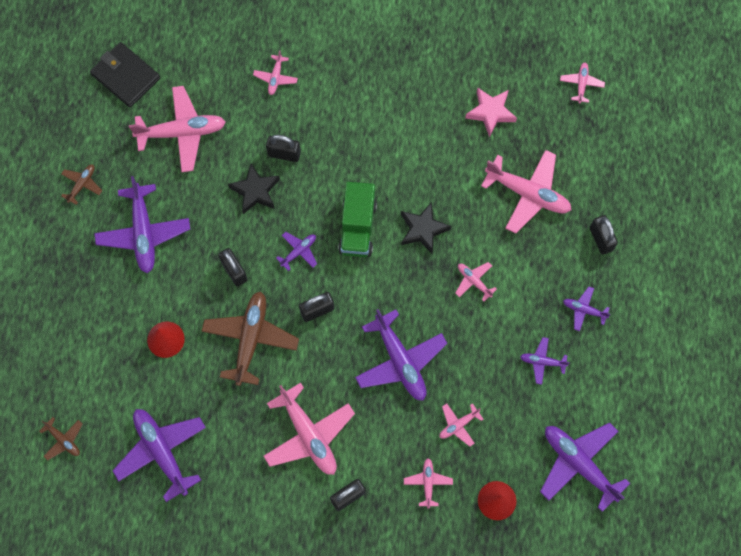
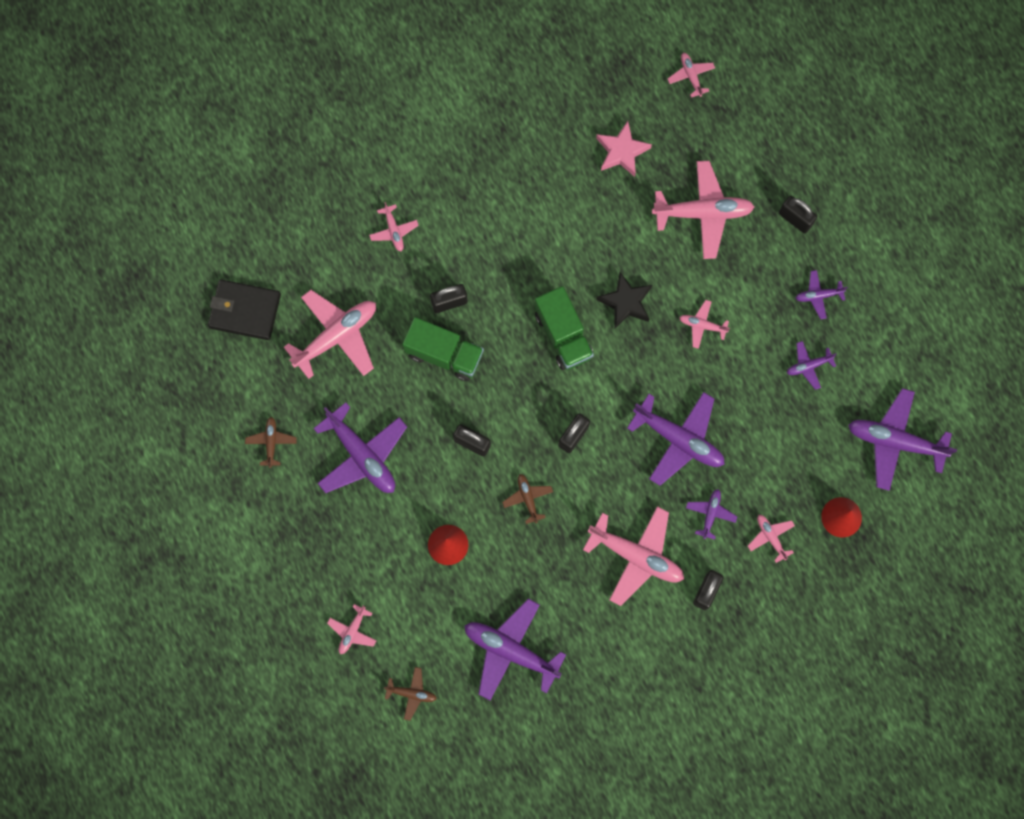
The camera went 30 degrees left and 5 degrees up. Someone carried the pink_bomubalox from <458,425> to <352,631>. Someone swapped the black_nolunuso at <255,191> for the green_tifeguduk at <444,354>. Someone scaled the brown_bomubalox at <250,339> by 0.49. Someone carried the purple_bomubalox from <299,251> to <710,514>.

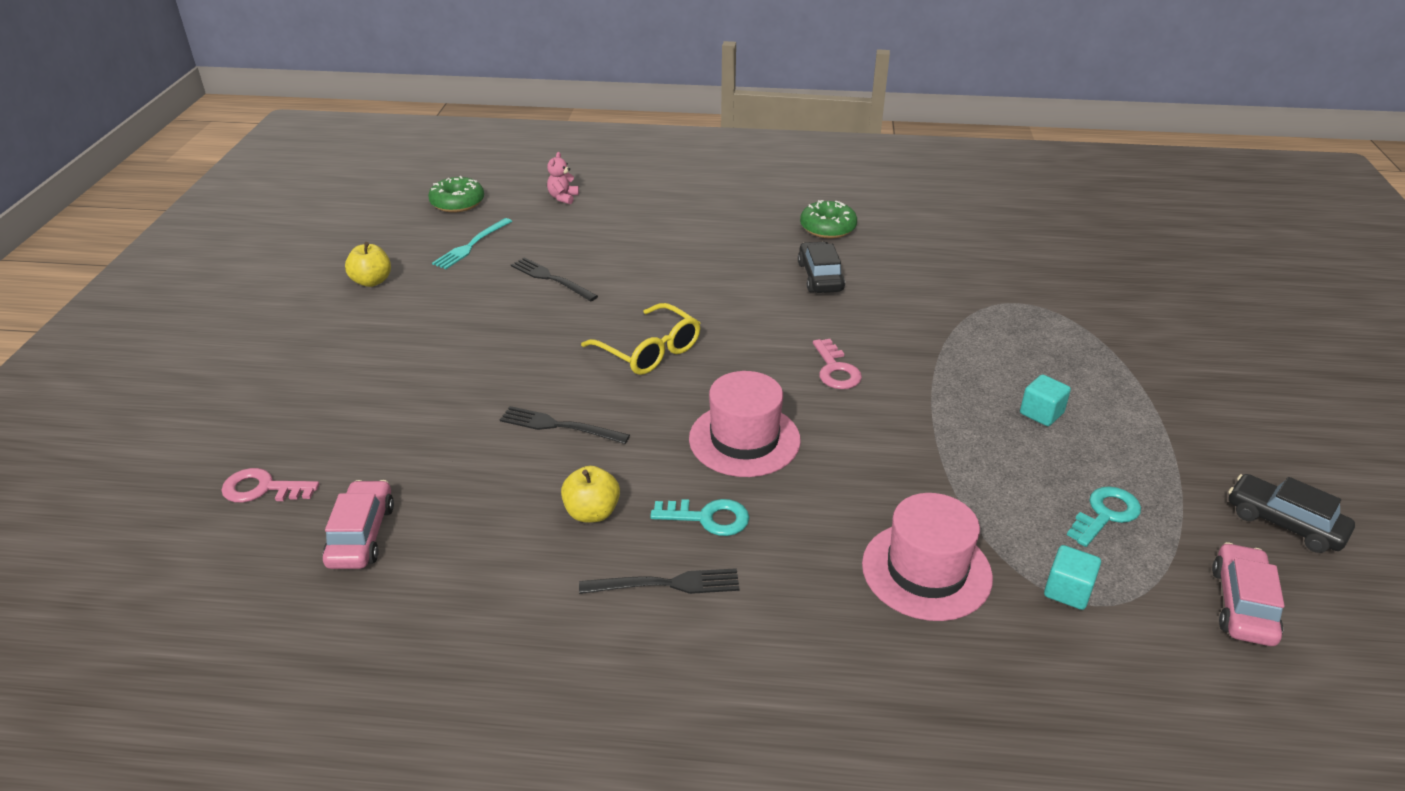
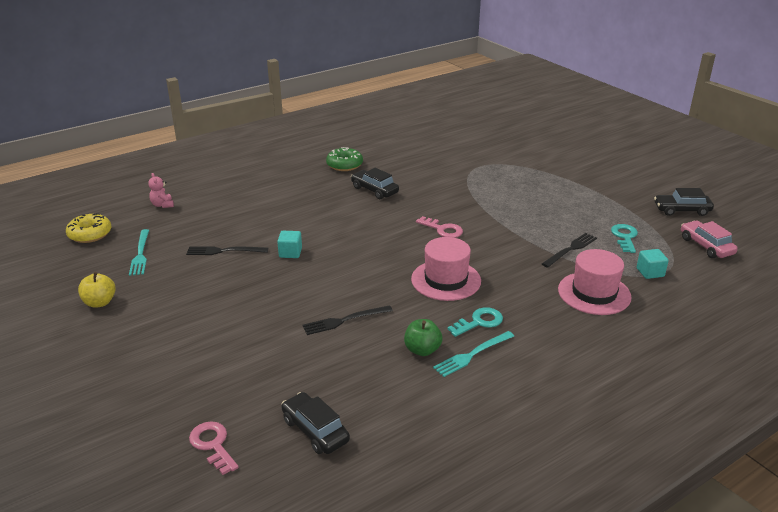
The camera went 40 degrees left and 5 degrees down. Someone repainted the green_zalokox at <457,203>, which became the yellow_zalokox at <90,234>. Someone rotated the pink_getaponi at <263,488> by 90 degrees clockwise. Someone carried the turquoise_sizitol from <1041,413> to <290,253>. Someone repainted the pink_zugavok at <361,535>, which became the black_zugavok at <315,430>. Someone repainted the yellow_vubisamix at <592,512>, which became the green_vubisamix at <422,350>. Someone put down the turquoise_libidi at <472,354>. Someone carried the black_libidi from <666,584> to <570,249>. Someone took away the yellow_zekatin at <649,351>.

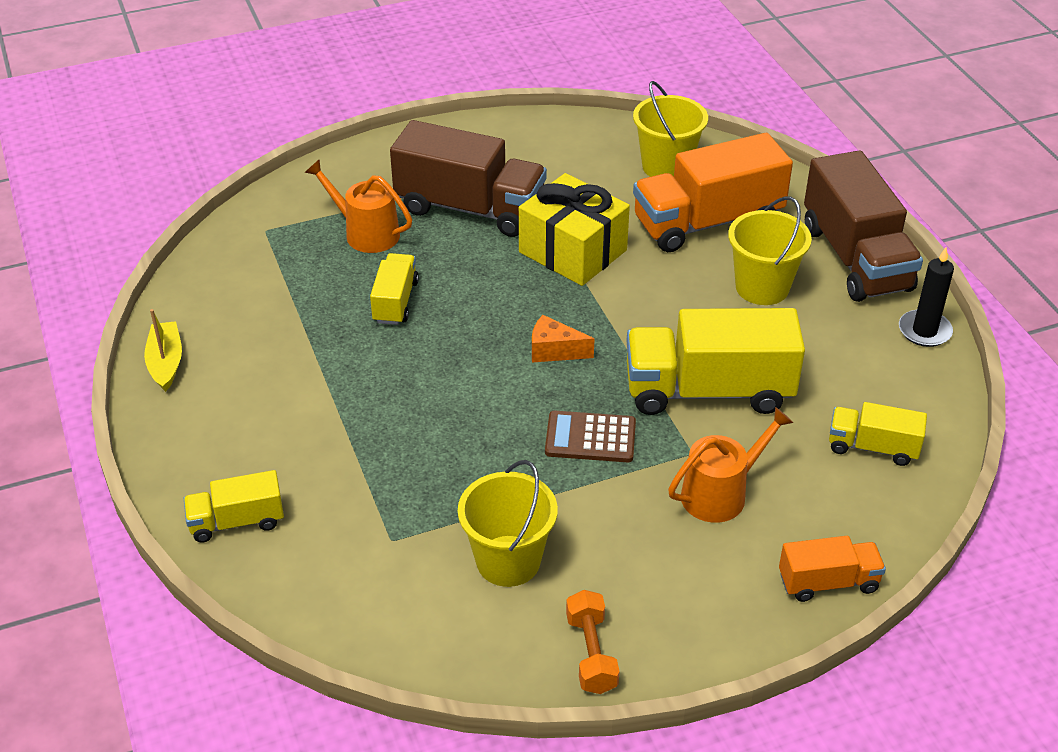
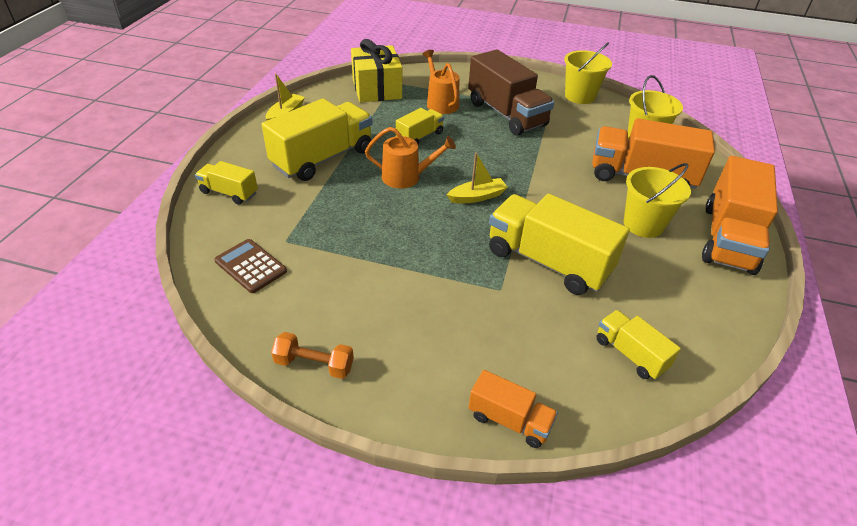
The camera went 35 degrees right and 0 degrees up. Someone carried the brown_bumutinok from <590,437> to <251,266>. Someone put down the yellow_tifeguduk at <323,158>. Someone rotated the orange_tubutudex at <591,653> by 75 degrees clockwise. Someone carried the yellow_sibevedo from <572,251> to <377,89>. Someone carried the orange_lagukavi from <720,493> to <406,177>. Someone swapped the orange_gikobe at <554,351> for the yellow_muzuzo at <477,197>. Someone carried the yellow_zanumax from <508,561> to <579,96>. Someone repainted the brown_tifeguduk at <855,258>, which became the orange_tifeguduk at <728,238>. Someone took away the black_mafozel at <924,331>.

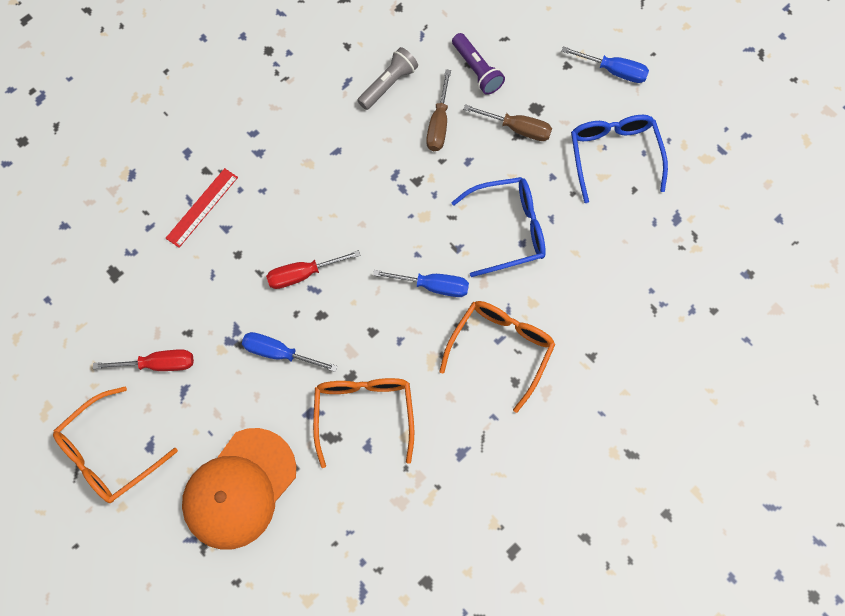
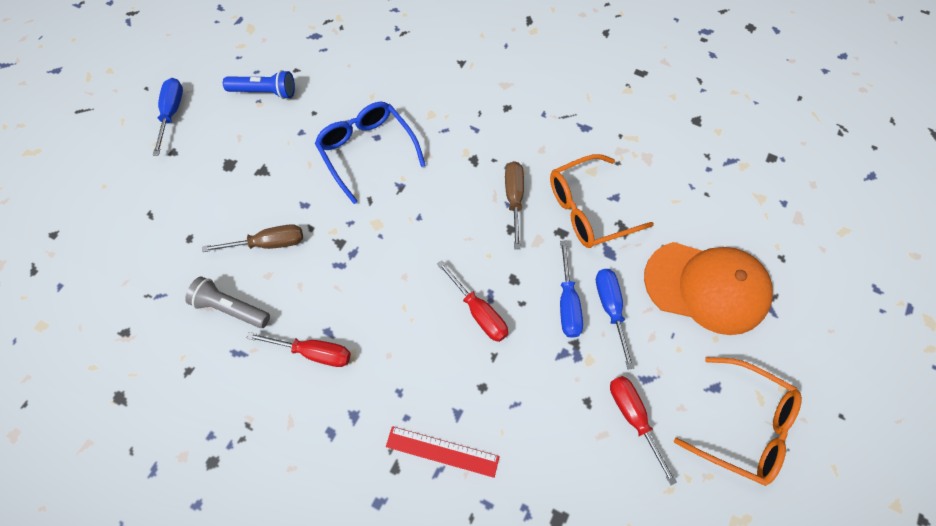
The camera went 110 degrees left and 5 degrees down. Someone swapped the blue_zekatin at <613,155> for the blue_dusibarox at <265,92>. Someone put down the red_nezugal at <313,352>. Someone carried the brown_nezugal from <517,128> to <514,199>. Someone carried the blue_nezugal from <432,286> to <610,309>. Someone took away the orange_zekatin at <501,348>. Someone took away the purple_dusibarox at <476,70>.

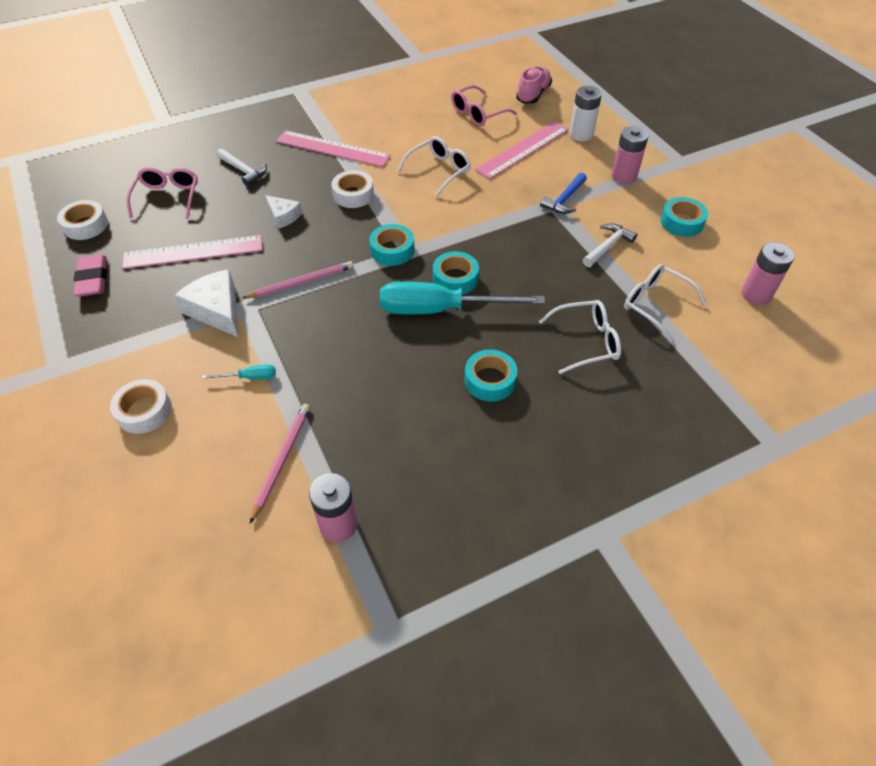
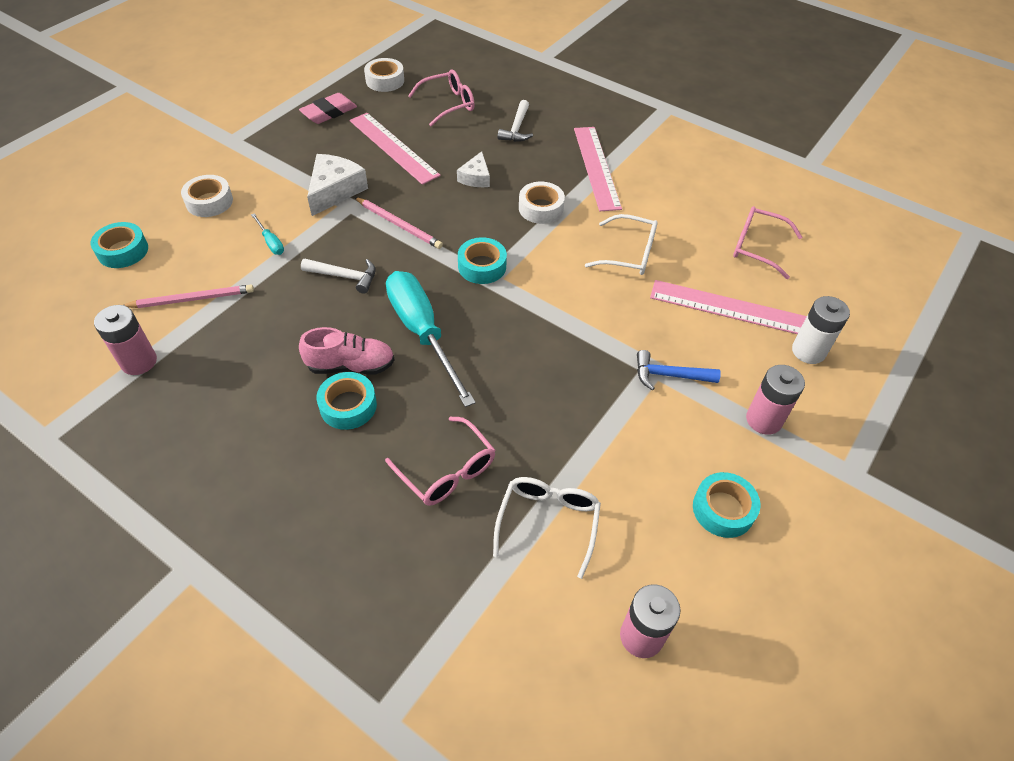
The camera went 60 degrees right and 0 degrees up. Someone carried the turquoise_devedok from <455,278> to <123,251>. Someone carried the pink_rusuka from <533,95> to <351,365>. Someone carried the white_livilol from <608,246> to <345,276>. Someone repainted the white_zekatin at <586,342>, which became the pink_zekatin at <447,470>.

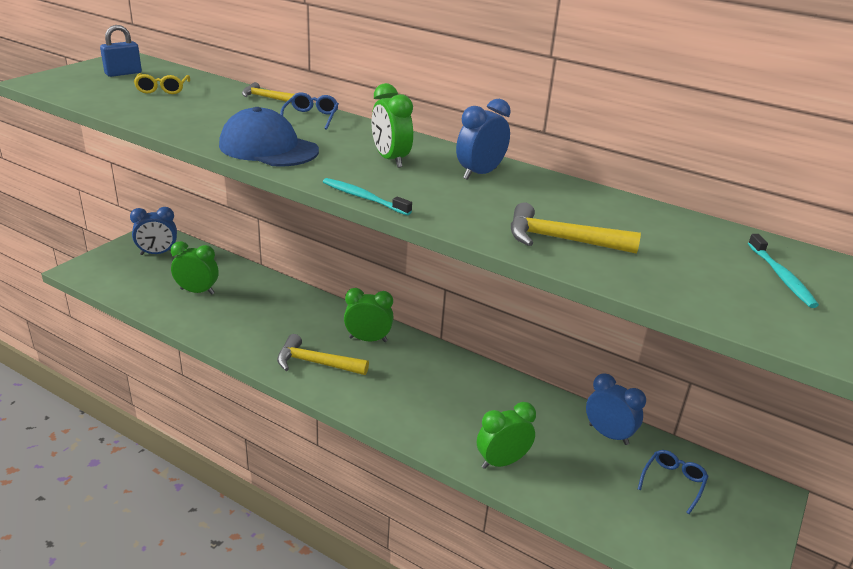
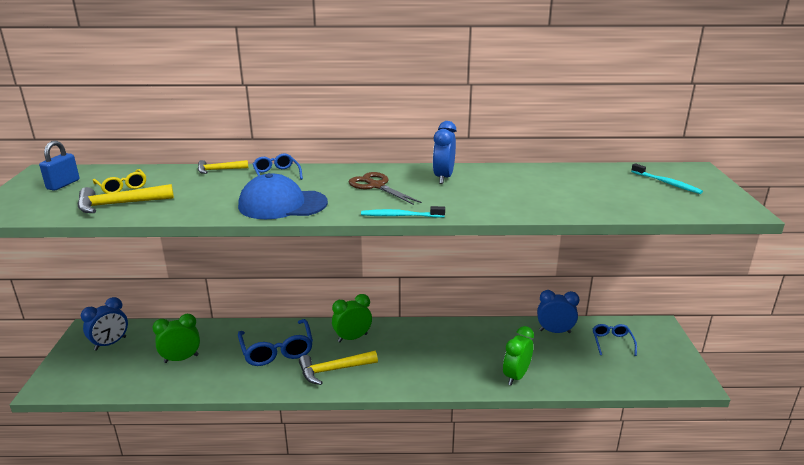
The camera went 30 degrees left and 5 degrees down. Someone carried the yellow_livilol from <560,239> to <119,204>. Someone put down the blue_zekatin at <277,350>. Someone swapped the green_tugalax at <390,159> for the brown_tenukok at <376,186>.

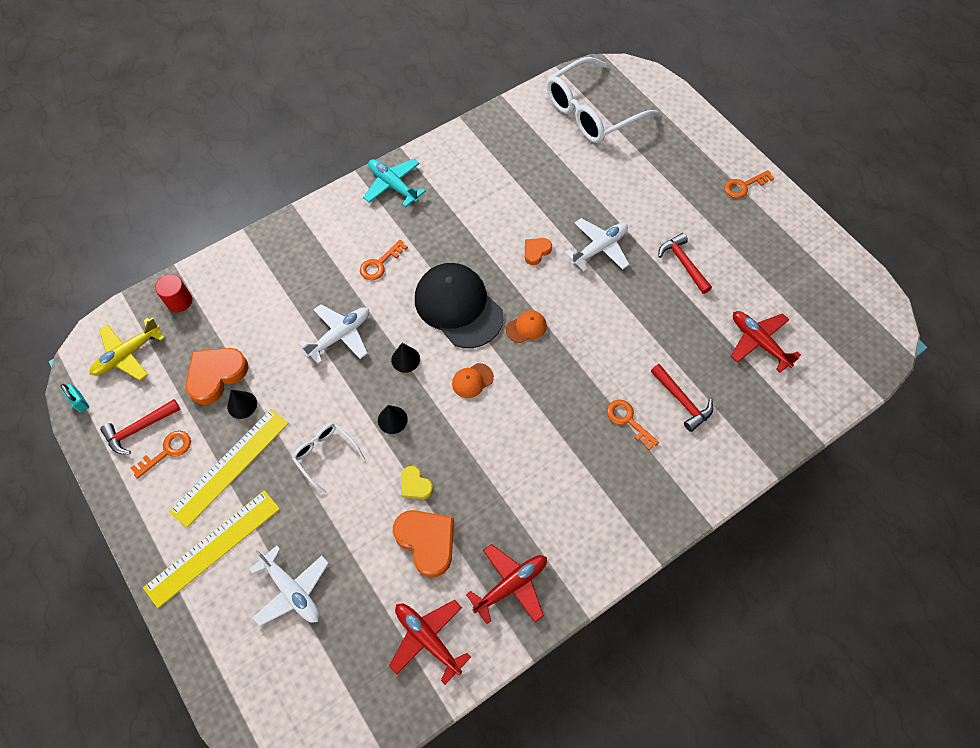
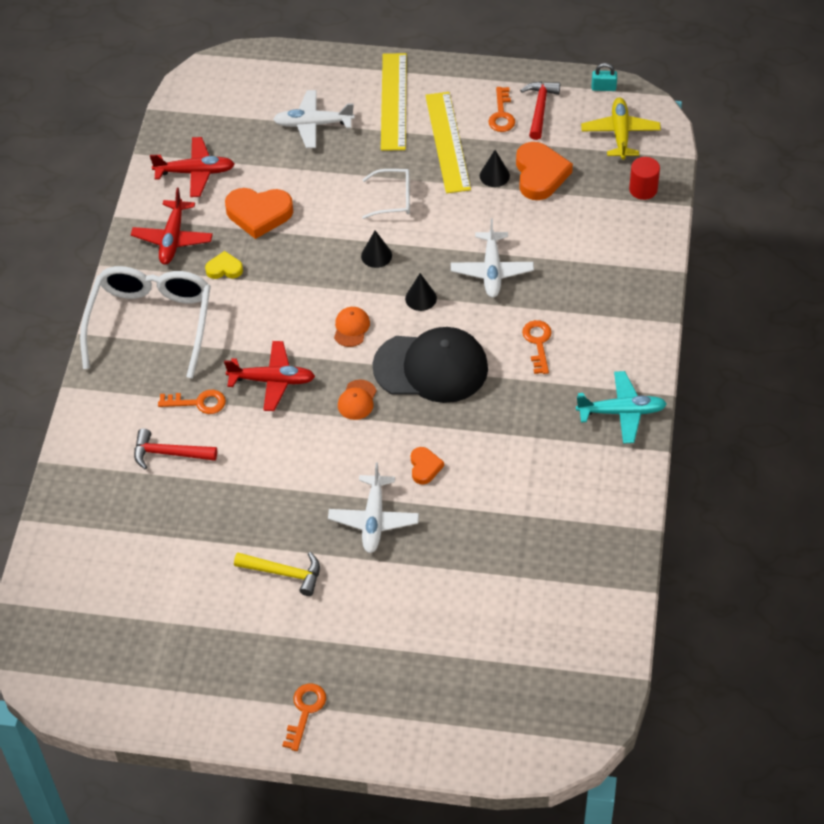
The camera went 135 degrees right and 10 degrees down. Someone carried the white_zekatin from <592,111> to <151,324>. Someone carried the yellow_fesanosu from <415,485> to <224,268>. Someone carried the red_bomubalox from <758,342> to <272,381>. Someone repainted the red_livilol at <683,263>, which became the yellow_livilol at <284,573>.

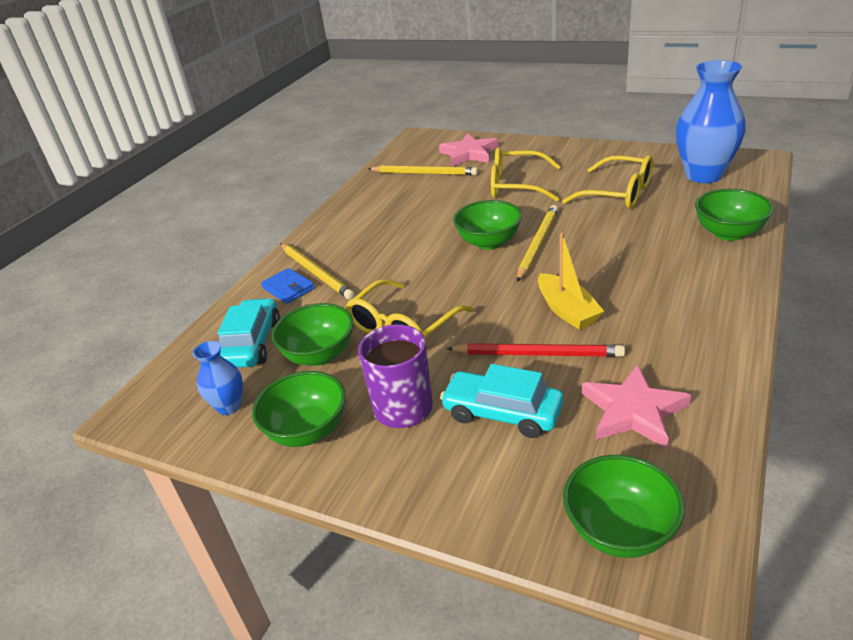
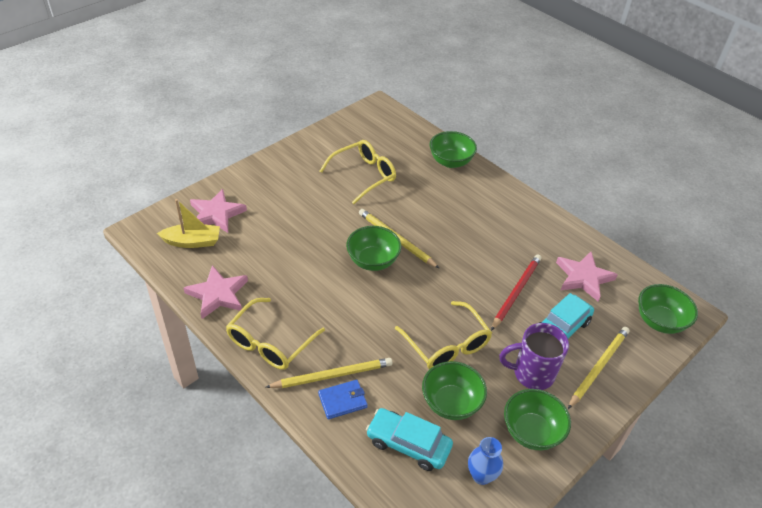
The camera went 75 degrees left and 10 degrees up. Someone carried the yellow_muzuzo from <567,310> to <192,242>. Someone put down the pink_nolunuso at <218,294>. Someone carried the yellow_zekatin from <516,186> to <270,343>. Someone carried the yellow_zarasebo from <424,173> to <598,367>. Someone took away the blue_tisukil at <703,175>.

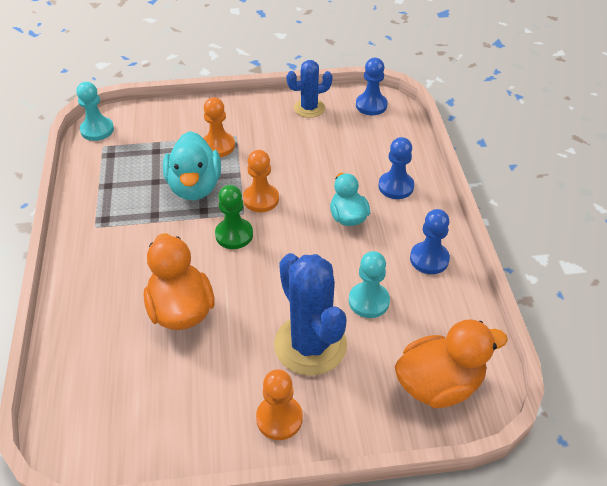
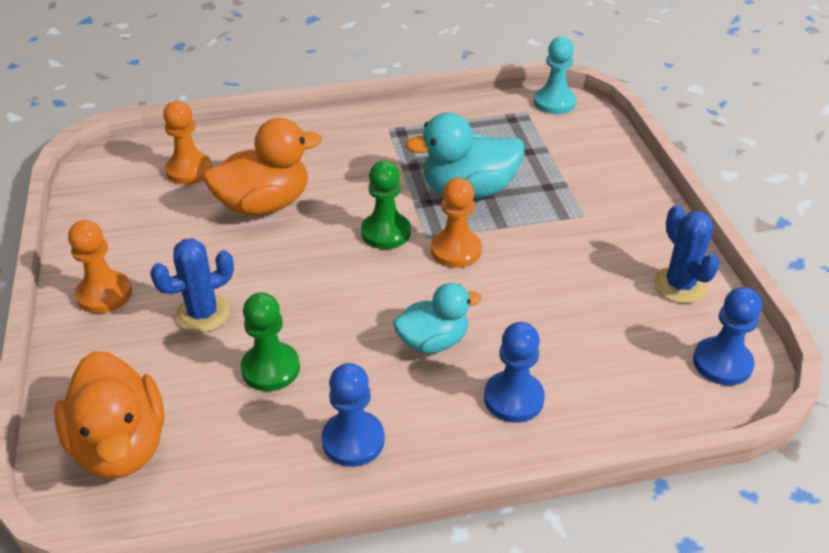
The camera went 85 degrees right and 5 degrees down. Someone scaled the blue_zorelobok at <310,345> by 0.58. Someone carried the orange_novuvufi from <218,146> to <189,170>. Someone repainted the turquoise_novuvufi at <368,301>, which became the green_novuvufi at <271,368>.

